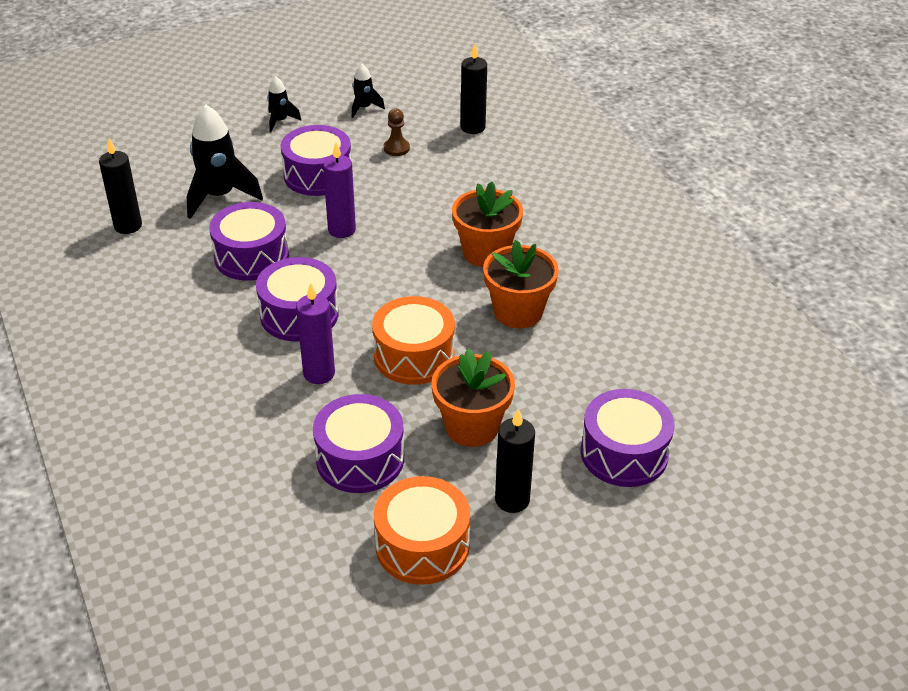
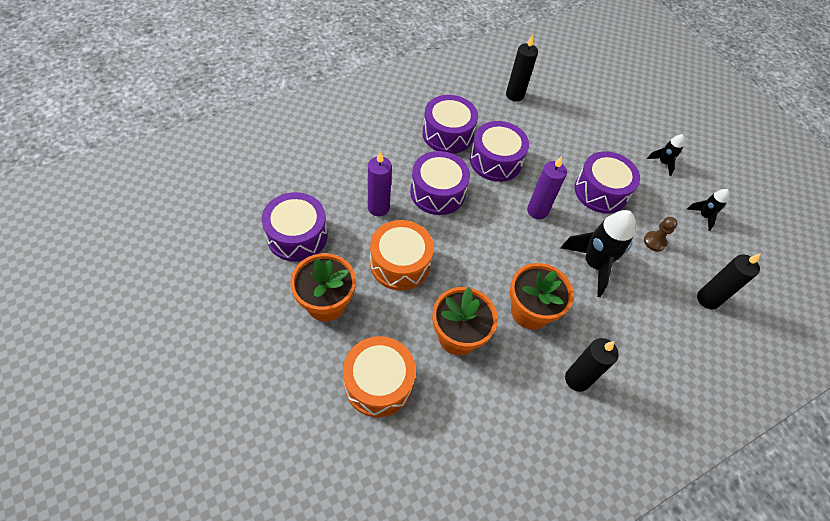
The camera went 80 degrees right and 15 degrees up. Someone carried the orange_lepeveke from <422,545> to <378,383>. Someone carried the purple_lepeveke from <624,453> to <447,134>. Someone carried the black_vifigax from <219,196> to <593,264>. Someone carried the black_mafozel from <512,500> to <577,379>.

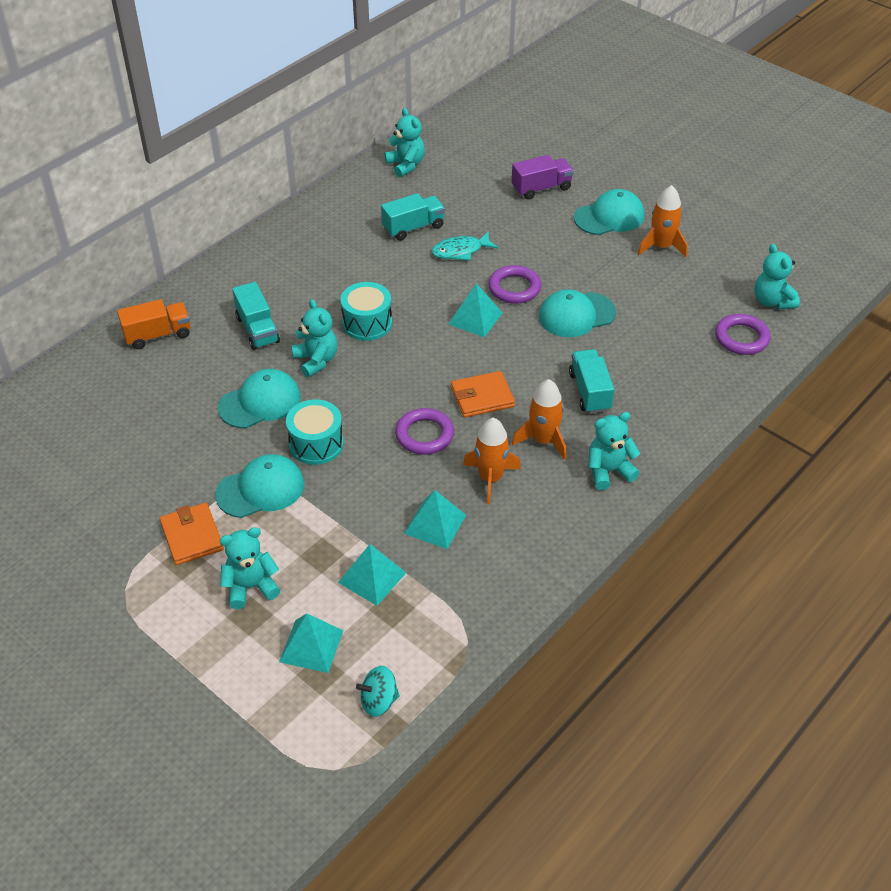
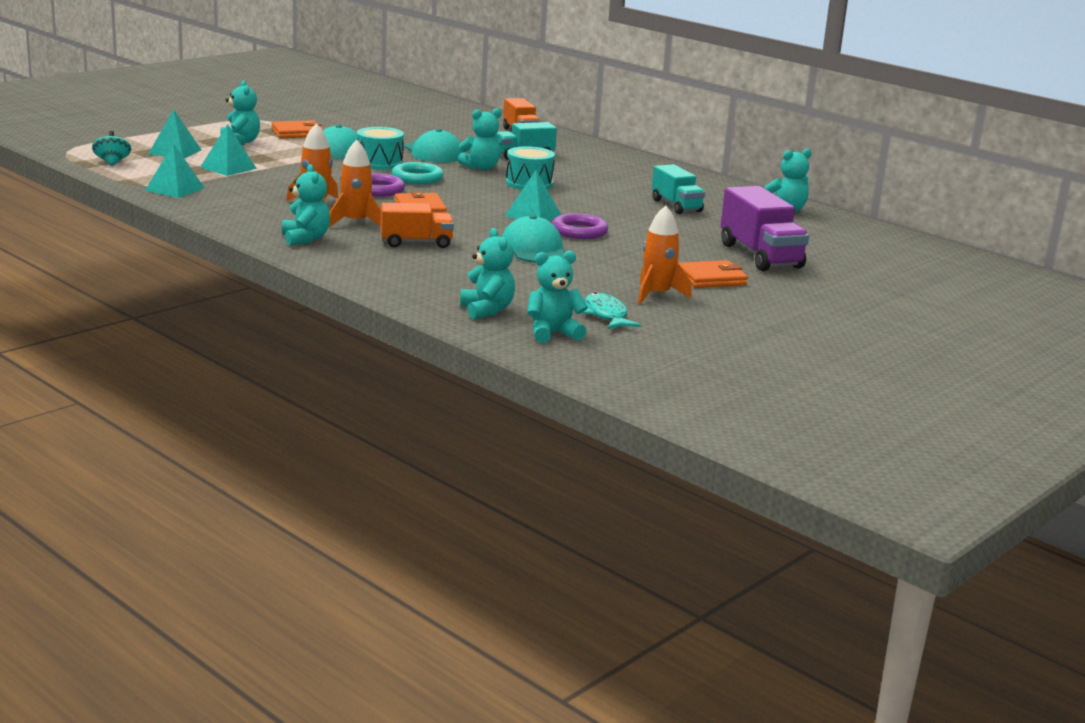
The camera went 90 degrees right and 25 degrees down. Someone carried the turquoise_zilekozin from <435,524> to <175,189>. Someone repainted the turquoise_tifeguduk at <590,392>, which became the orange_tifeguduk at <416,243>. Someone put down the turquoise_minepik at <417,178>. Someone swapped the purple_minepik at <741,338> for the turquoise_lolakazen at <487,310>. Someone carried the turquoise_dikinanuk from <460,251> to <606,315>. Someone swapped the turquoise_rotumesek at <609,217> for the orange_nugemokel at <711,278>. Someone scaled the purple_tifeguduk at <541,188> by 1.54.

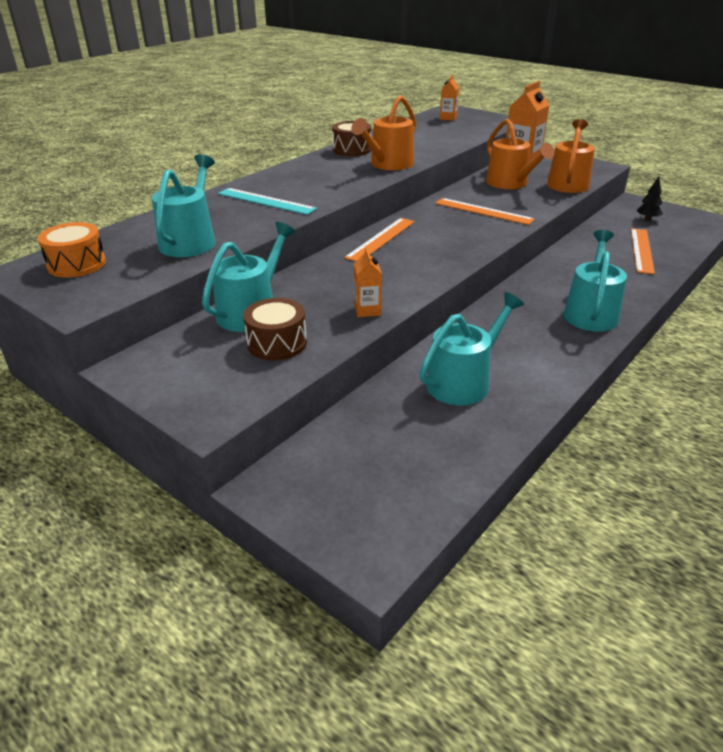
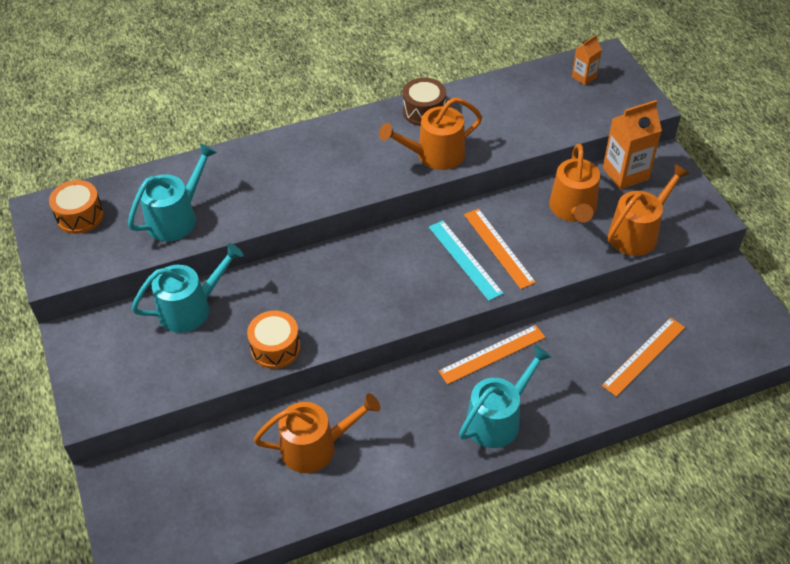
The camera went 30 degrees right and 15 degrees up. Someone swapped the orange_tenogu at <367,310> for the orange_lepeveke at <275,348>. Someone repainted the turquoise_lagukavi at <463,382>, which became the orange_lagukavi at <315,447>. Someone carried the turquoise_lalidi from <266,201> to <465,259>. Someone carried the orange_lalidi from <381,239> to <492,354>. Someone took away the brown_lepeveke at <277,343>. Someone took away the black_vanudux at <647,219>.

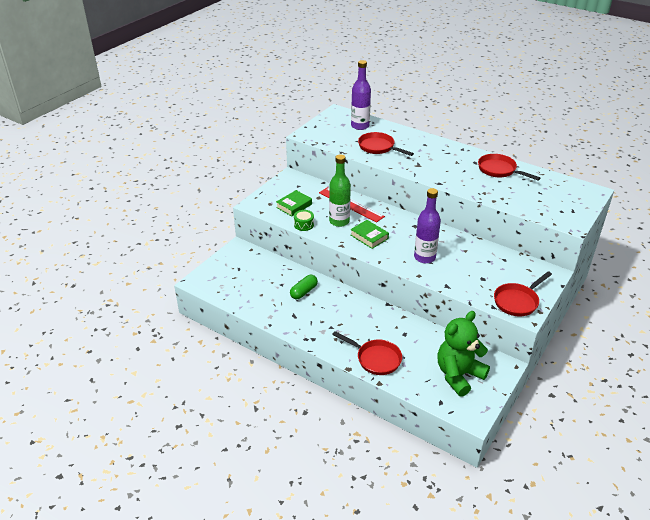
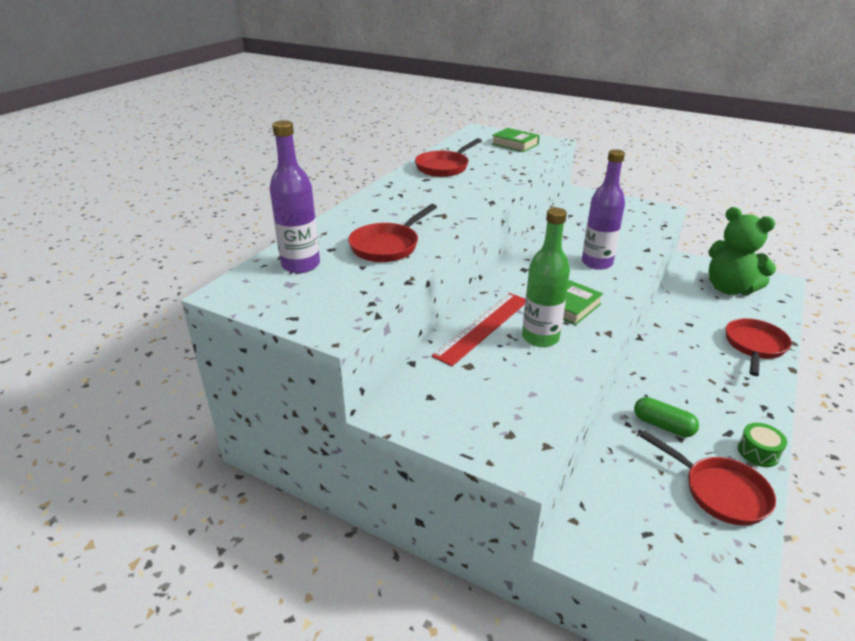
The camera went 95 degrees left and 5 degrees down. Someone carried the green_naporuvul from <294,206> to <515,144>. Someone carried the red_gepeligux from <517,301> to <719,492>. Someone carried the green_lepeveke from <304,225> to <758,452>.

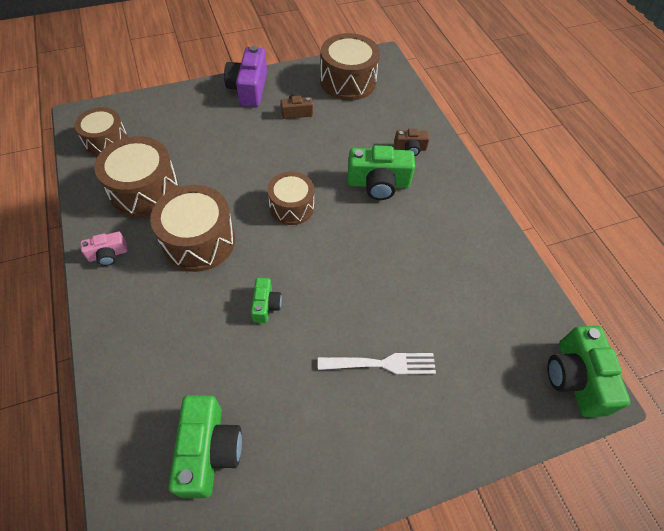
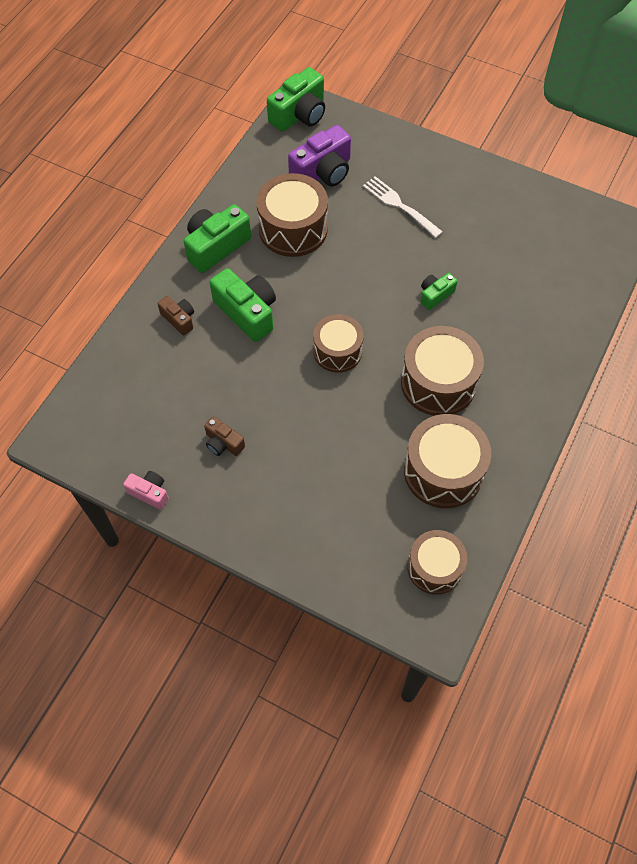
The camera went 130 degrees left and 5 degrees up. Someone carried the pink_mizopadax from <108,254> to <149,493>. Someone carried the green_mizopadax from <209,450> to <216,247>. Someone carried the brown_lepeveke from <348,81> to <293,229>. Someone carried the purple_mizopadax from <249,89> to <323,172>.

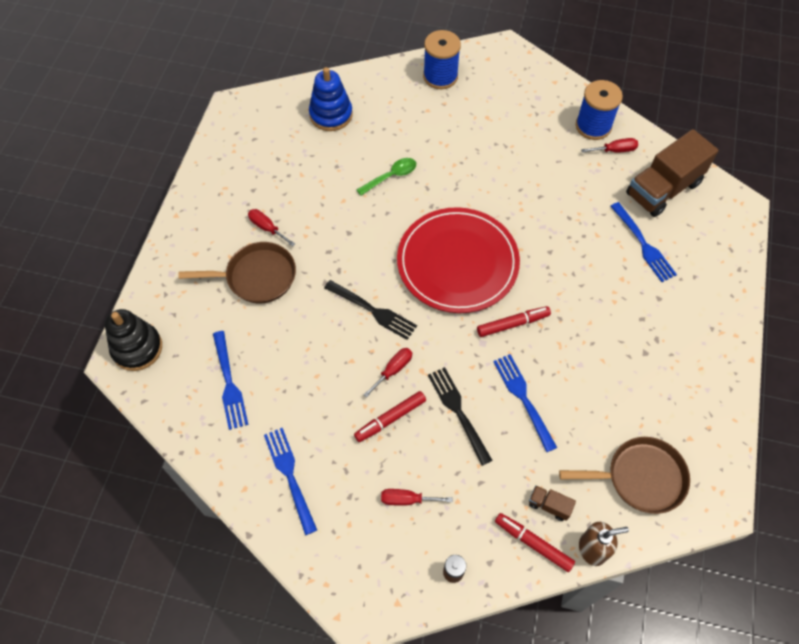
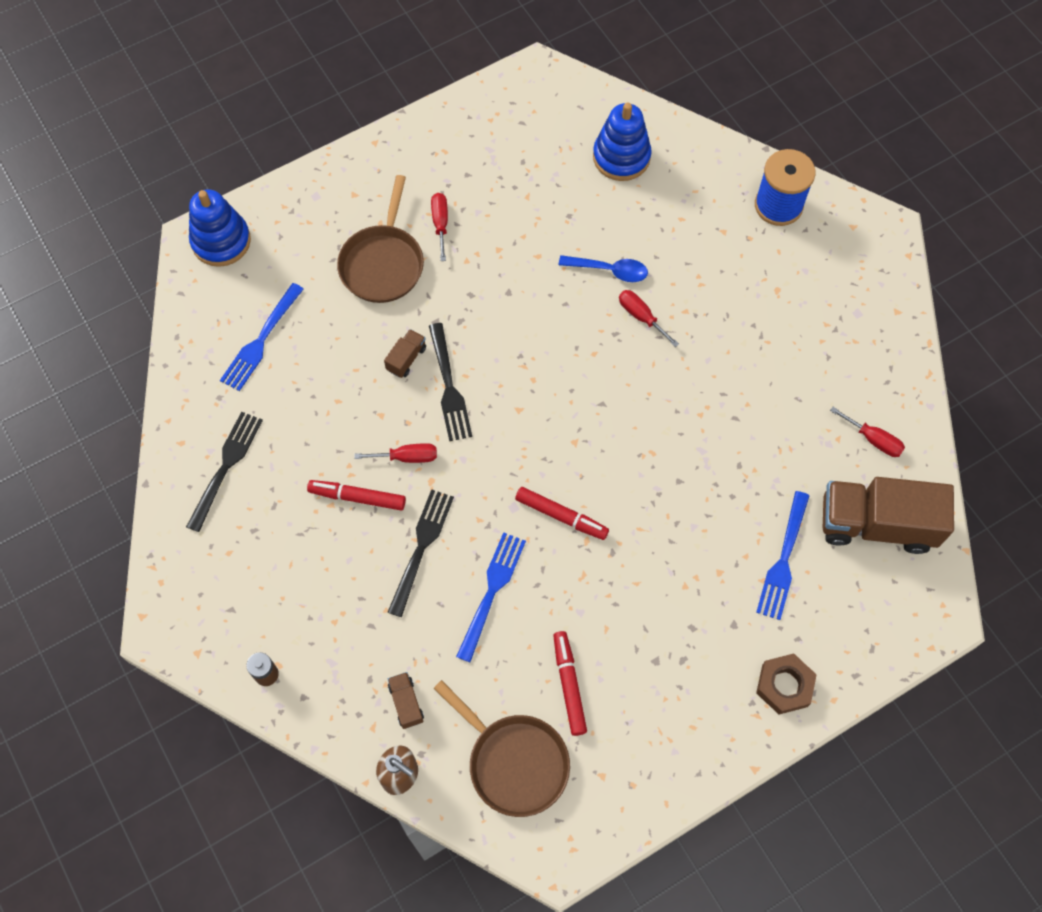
The camera went 45 degrees right and 5 degrees up. Someone repainted the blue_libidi at <290,476>, which became the black_libidi at <225,467>. Someone repainted the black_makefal at <137,348>, which became the blue_makefal at <221,241>. Someone rotated the brown_gepeligux at <257,277> by 60 degrees clockwise. Someone put down the brown_tifeguduk at <406,358>. Someone carried the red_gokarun from <533,544> to <569,685>. Someone repainted the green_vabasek at <391,176>, which became the blue_vabasek at <609,270>. Someone carried the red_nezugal from <407,499> to <641,316>. Someone put down the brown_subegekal at <784,685>. Someone took away the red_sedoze at <457,262>. Someone took away the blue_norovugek at <593,126>.

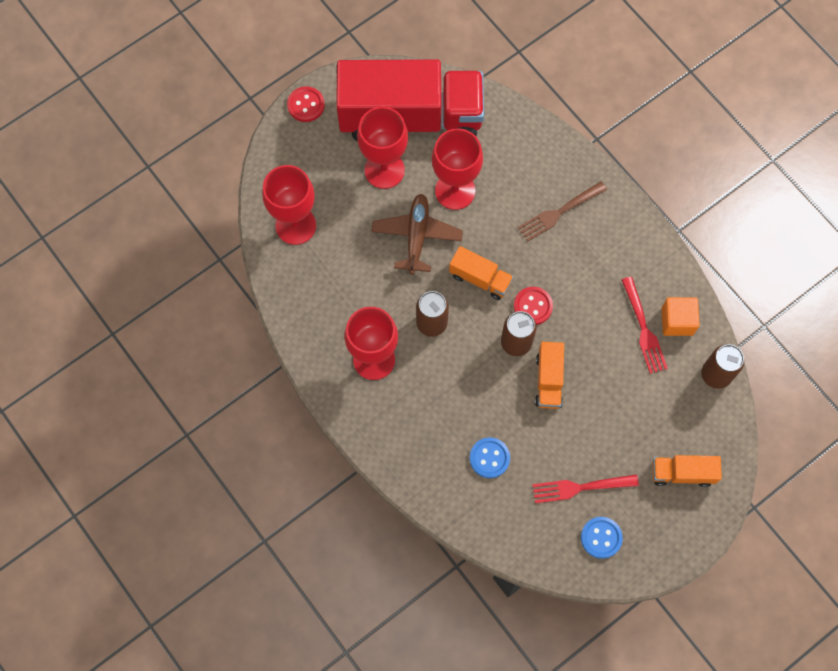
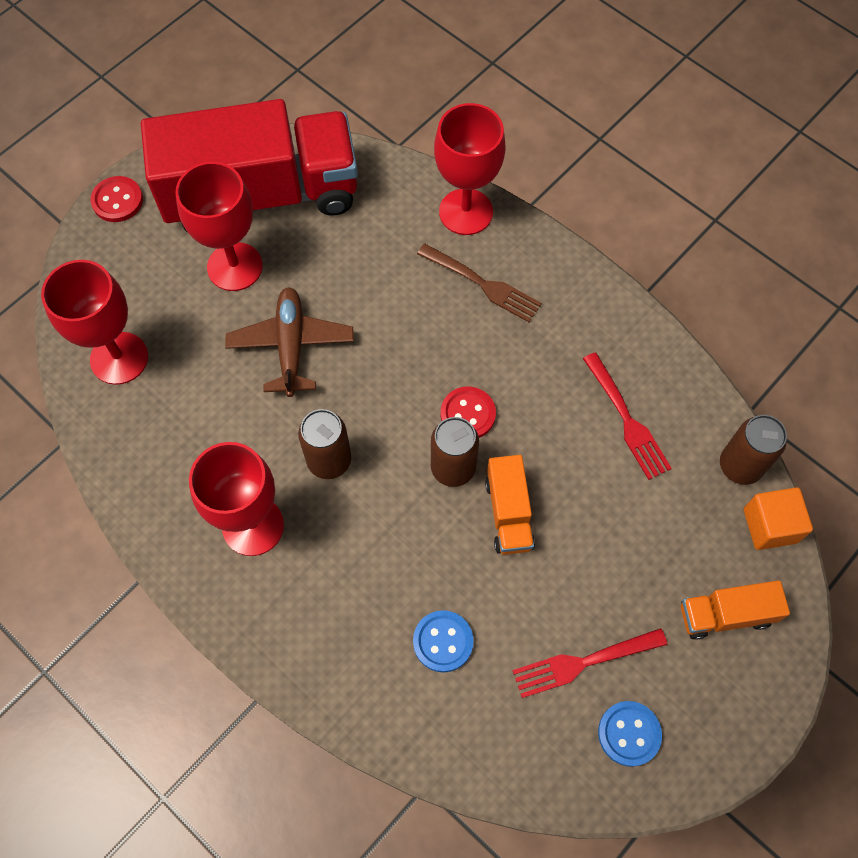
The camera went 10 degrees left and 5 degrees down. Someone rotated the brown_libidi at <559,212> by 105 degrees counterclockwise. Someone carried the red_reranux from <455,191> to <466,212>. Someone carried the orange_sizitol from <677,321> to <770,525>. Someone took away the orange_tifeguduk at <480,278>.

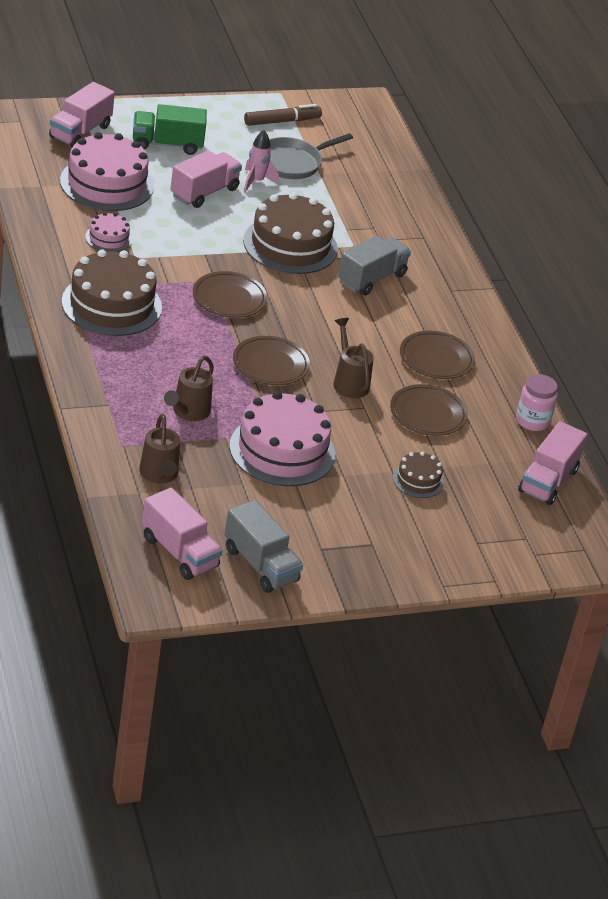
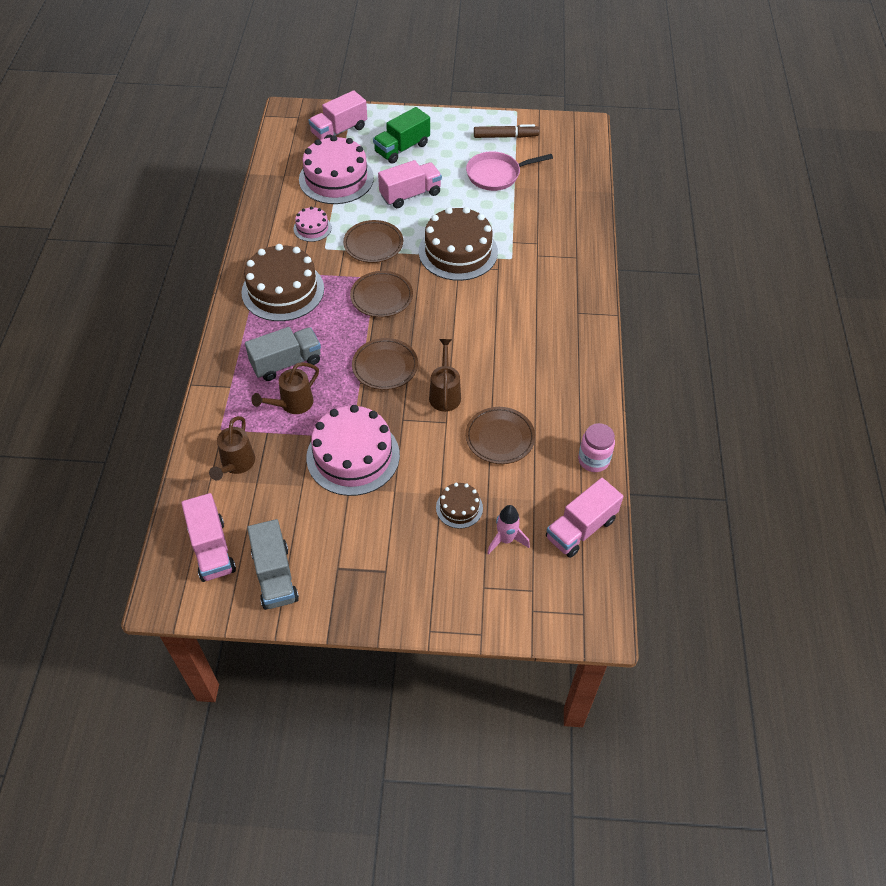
The camera went 25 degrees right and 15 degrees up. Someone carried the grey_tifeguduk from <371,279> to <286,363>. Someone carried the brown_sedoze from <436,359> to <373,244>. Someone rotated the green_tifeguduk at <167,144> by 60 degrees counterclockwise. Someone repainted the grey_gepeligux at <292,162>, which became the pink_gepeligux at <496,174>. Someone carried the pink_vifigax from <256,181> to <506,540>.

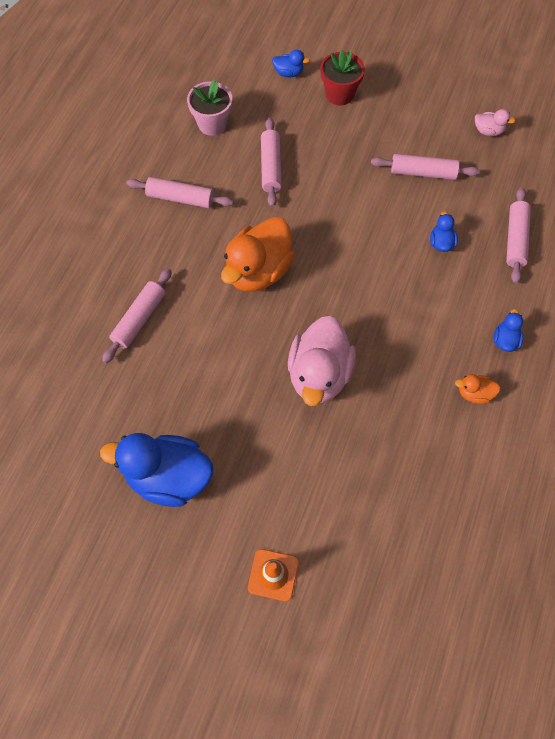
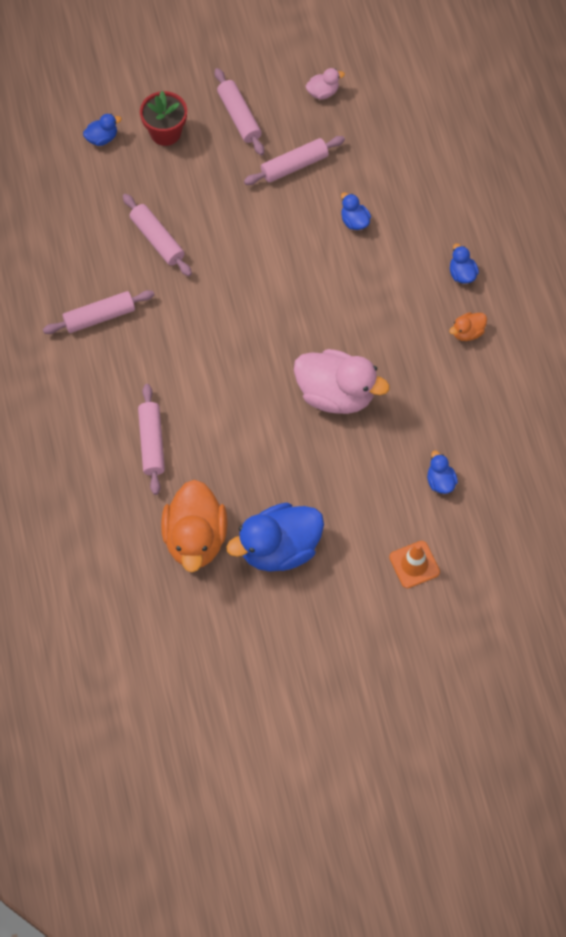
The camera went 35 degrees left and 0 degrees up. Someone carried the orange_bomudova from <258,271> to <195,539>. Someone carried the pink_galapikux from <515,239> to <239,117>. Someone rotated the pink_bomudova at <319,375> by 45 degrees counterclockwise. Someone put down the blue_bomudova at <440,481>. Someone took away the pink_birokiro at <212,124>.

